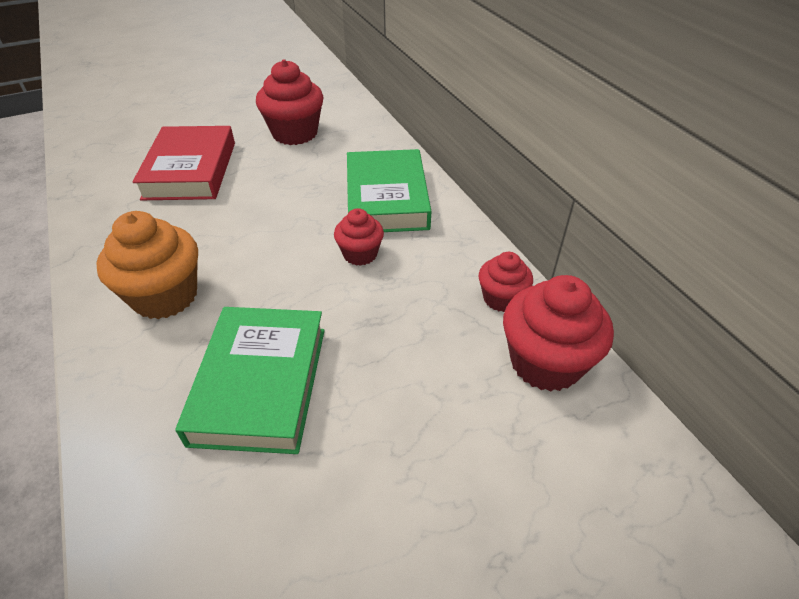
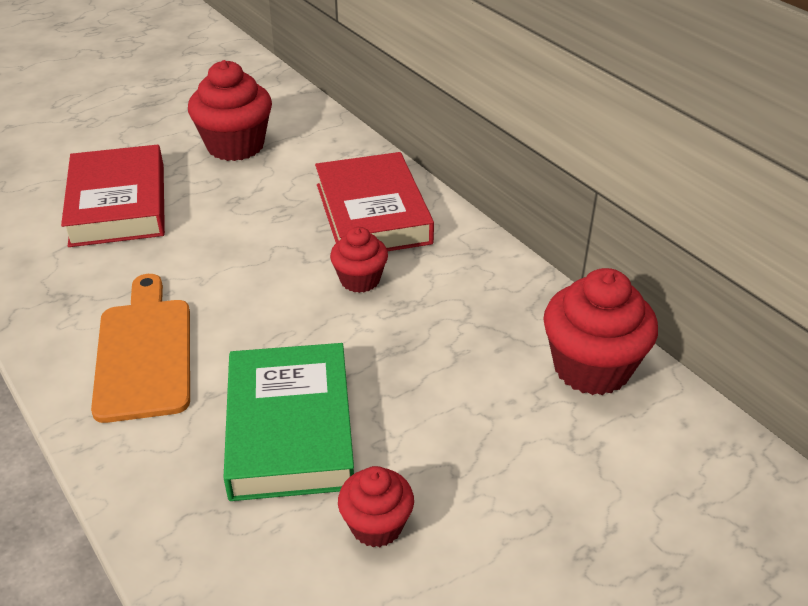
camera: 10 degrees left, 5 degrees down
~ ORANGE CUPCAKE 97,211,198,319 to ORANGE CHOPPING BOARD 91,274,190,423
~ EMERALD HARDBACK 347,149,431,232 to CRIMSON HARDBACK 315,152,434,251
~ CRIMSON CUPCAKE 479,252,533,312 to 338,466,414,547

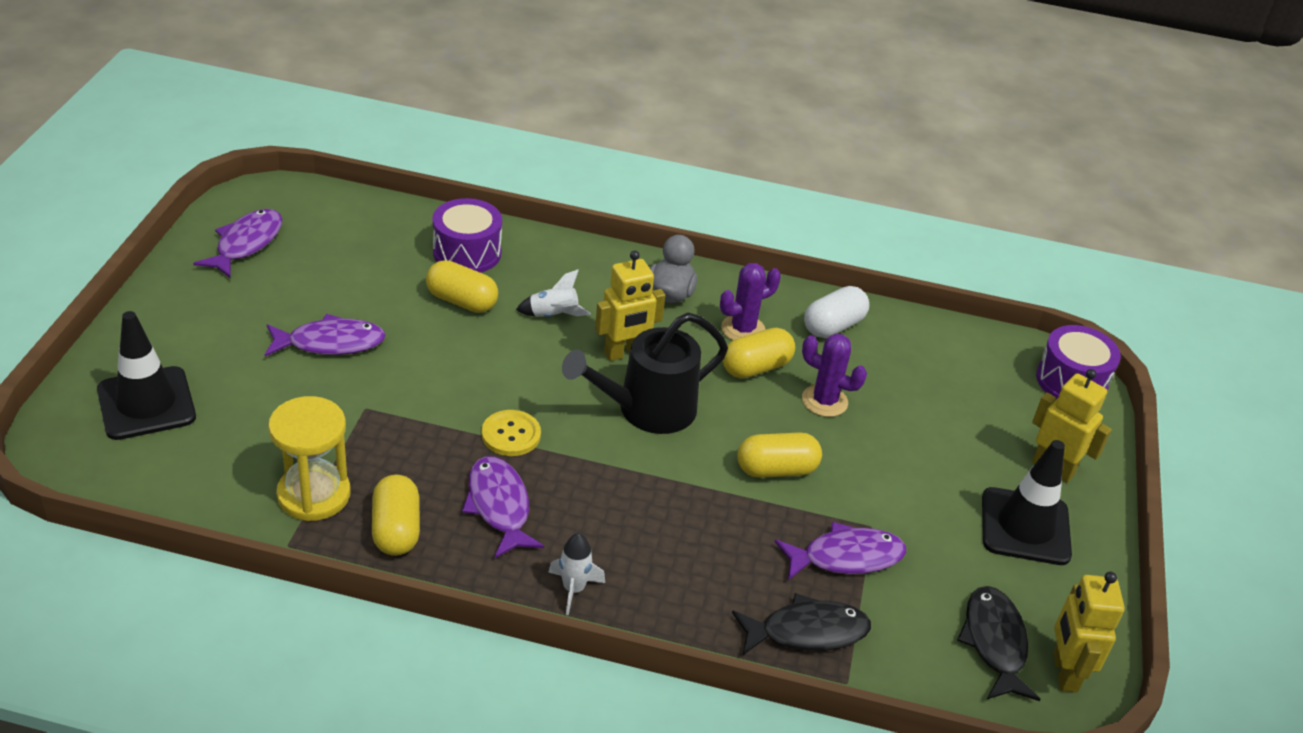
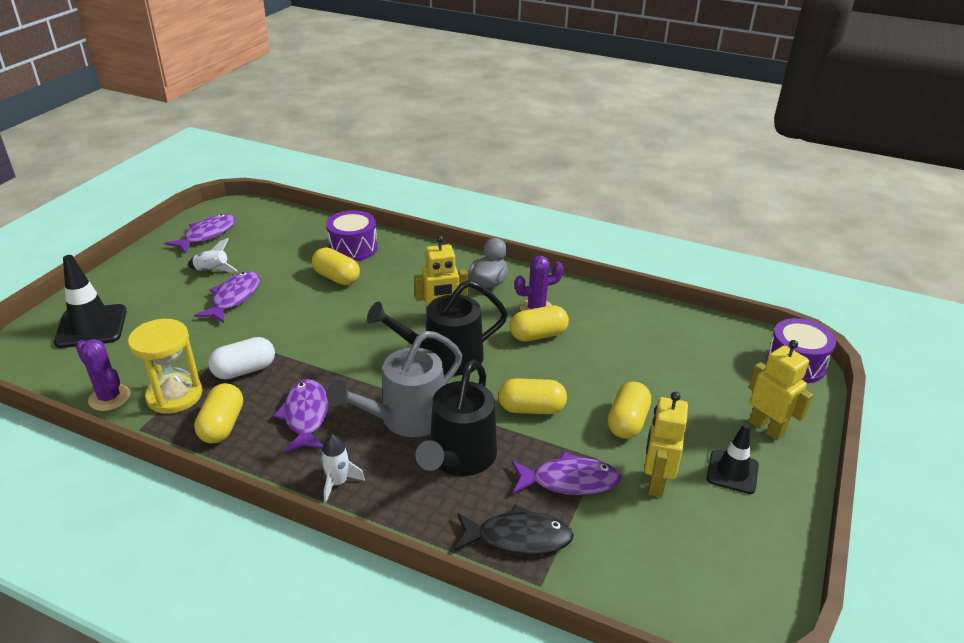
camera: 15 degrees right, 5 degrees down
~ VIOLET FISH FIGURE 265,314,386,356 = 194,271,260,323 75 degrees counterclockwise
- GOLDEN BUTTON 482,410,541,456
~ SNOW-WHITE TOY ROCKET 516,269,591,317 to 188,238,238,272
~ VIOLET CACTUS 802,333,867,417 to 76,339,130,411
~ SNOW-WHITE PILL SHAPE 804,286,869,338 to 208,337,275,379
- JET-BLACK FISH FIGURE 957,586,1041,701
~ JET-BLACK ROAD CONE 982,440,1072,565 = 706,424,759,494 x0.64
~ GOLDEN ROBOT 1053,572,1125,693 to 644,392,688,498
+ GREY WATERING CAN 327,331,462,437
+ JET-BLACK WATERING CAN 415,360,497,476
+ GOLDEN PILL SHAPE 608,382,651,439

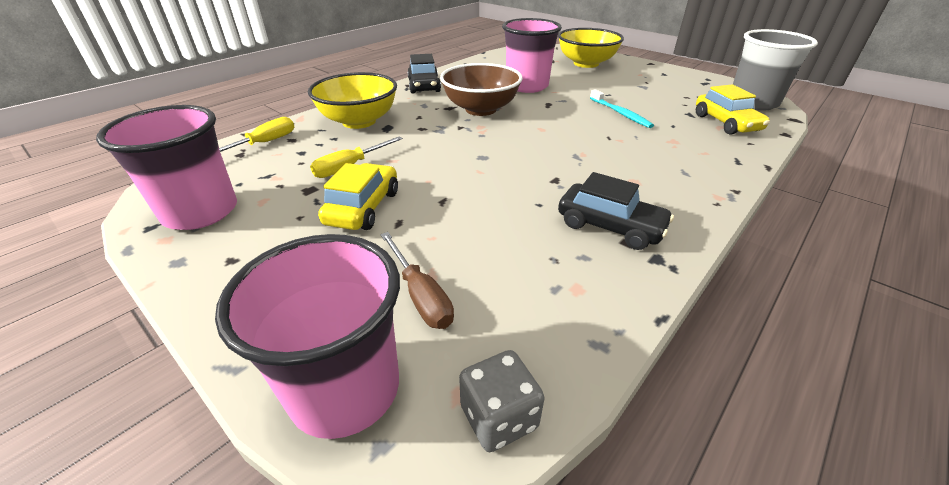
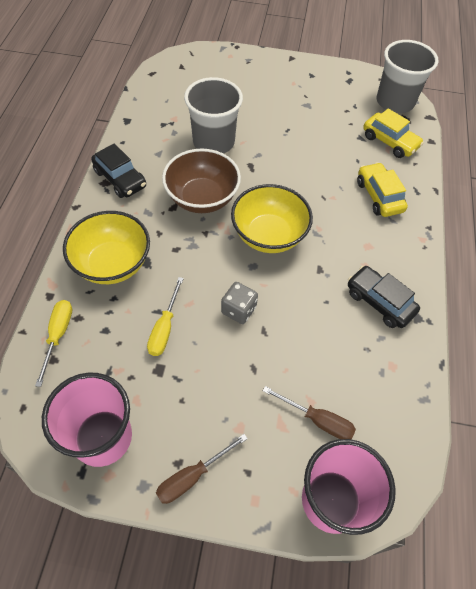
camera: 35 degrees left, 20 degrees up
~ GOLDEN TOY CAR 318,163,398,230 to 357,162,408,217
~ GREY DICE 459,350,545,452 to 221,282,258,324
~ PINK BEAKER 502,18,562,93 to GREY BEAKER 184,77,243,154
~ GOLDEN BOWL 558,28,624,68 to 231,184,313,253
~ JET-BLACK TOY CAR 558,172,674,250 = 348,266,420,328 135 degrees counterclockwise
- TEAL TOOTHBRUSH 590,89,654,128
+ DARK BROWN HAND SCREWDRIVER 156,434,248,504

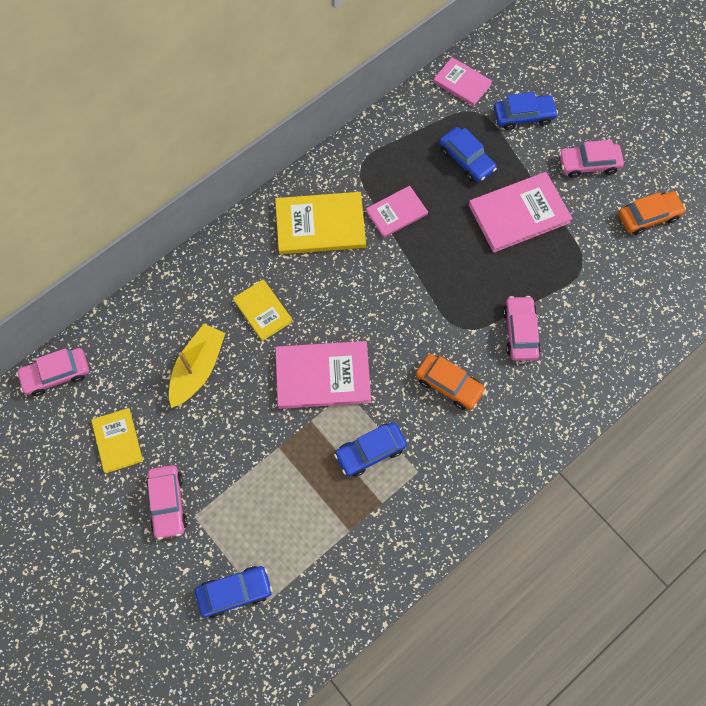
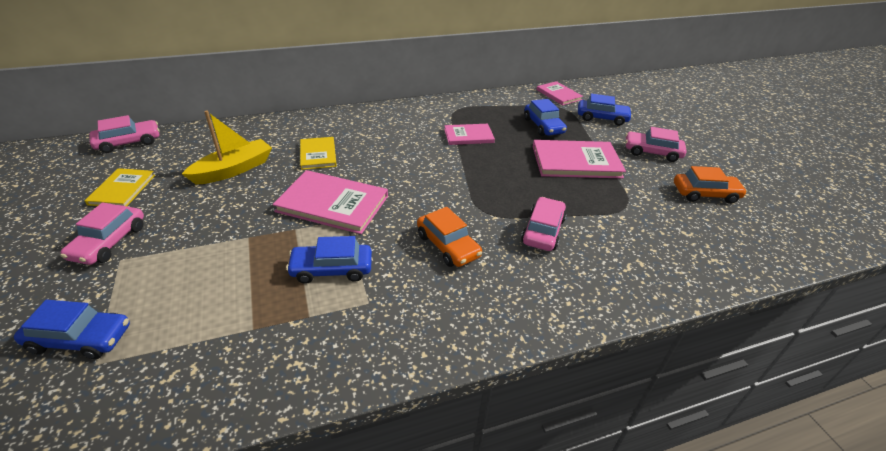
camera: 20 degrees right, 30 degrees down
~ PINK TOY CAR 16,348,89,396 = 90,115,160,153 150 degrees clockwise
- GOLDEN HARDBACK 275,192,366,254

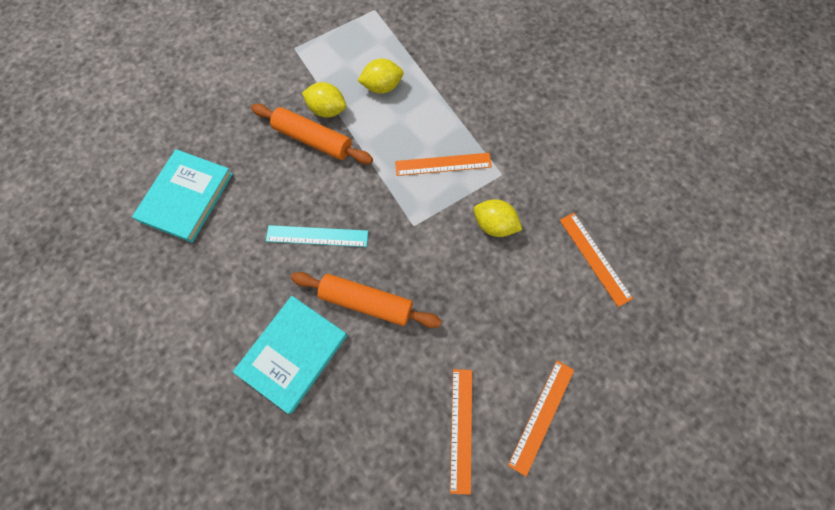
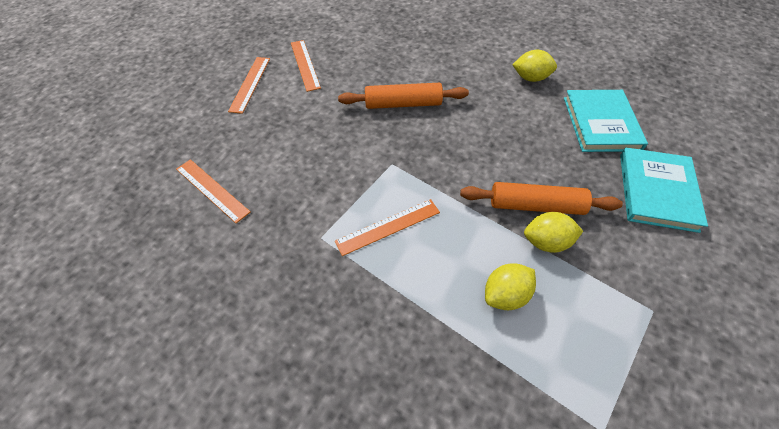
camera: 160 degrees right, 15 degrees down
~ TEAL HARDBACK 233,296,347,414 to 620,148,708,233
- TEAL RULER 266,225,368,247
~ GOLDEN LEMON 474,199,522,237 to 512,50,557,82

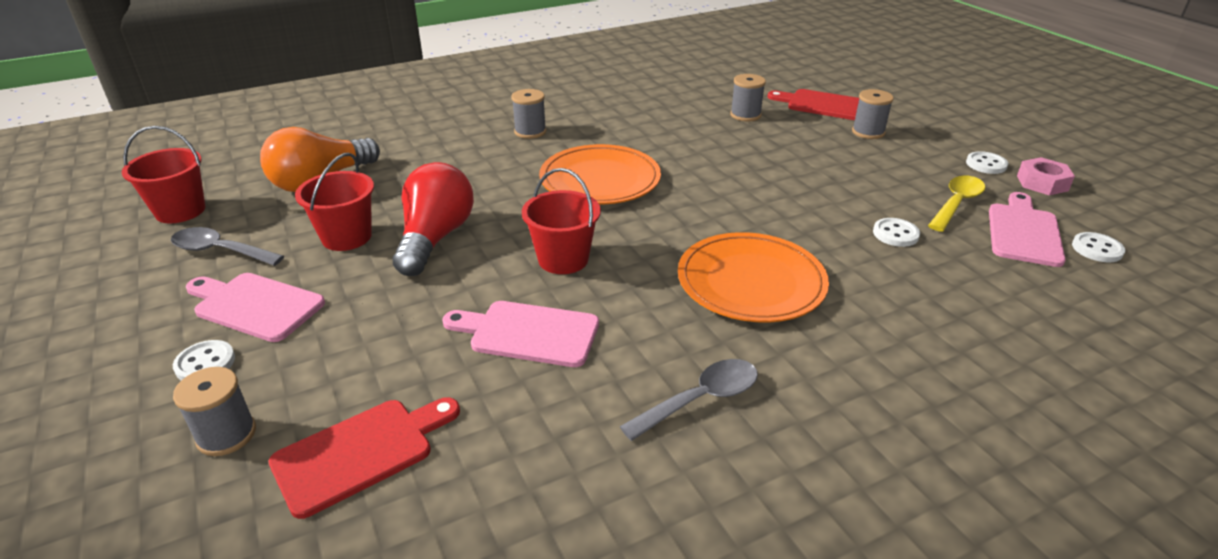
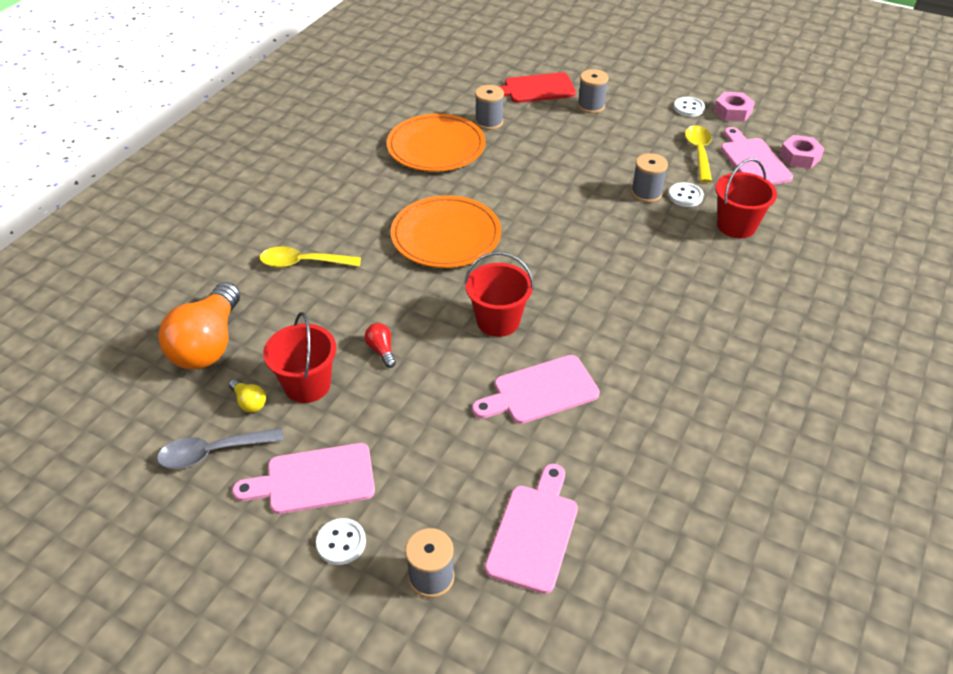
camera: 35 degrees left, 10 degrees up
~ CRIMSON BUCKET 122,126,205,223 to 716,158,777,238
~ CRIMSON CHOPPING BOARD 269,397,460,519 to PINK CHOPPING BOARD 485,464,578,594
~ CRIMSON BULB 393,162,474,276 = 365,323,396,368 x0.41
~ GREY REEL OF THREAD 511,89,546,139 to 631,153,668,203
- GREY TEASPOON 619,359,758,441
~ ORANGE FLAT DISH 678,232,829,322 to 387,114,486,172
~ SNOW-WHITE BUTTON 1072,232,1126,262 to PINK HEXAGON NUT 779,135,824,169
+ GOLDEN BULB 229,379,266,413
+ GOLDEN TEASPOON 259,246,361,268

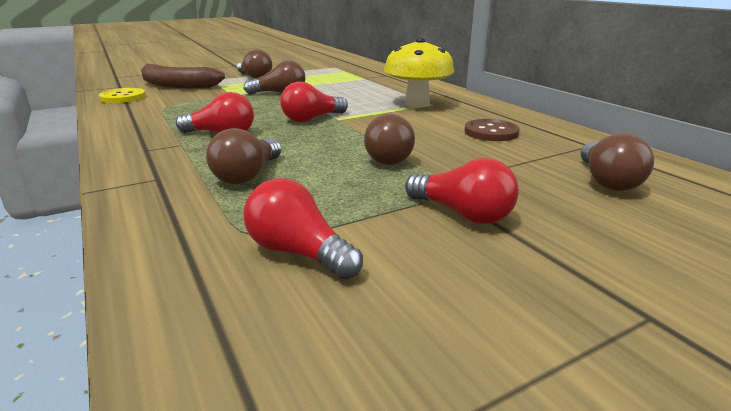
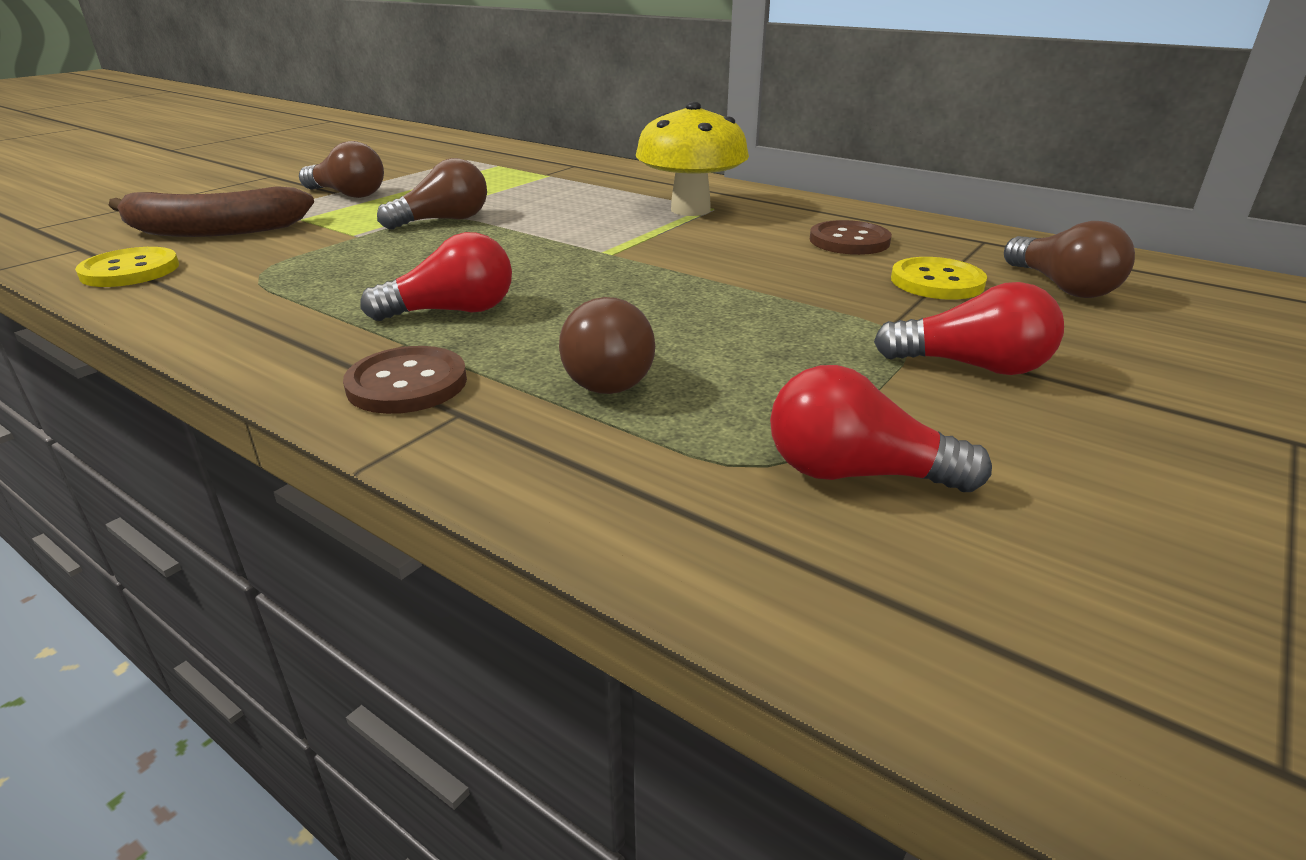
camera: 25 degrees left, 5 degrees up
- CRIMSON BULB 280,82,348,122
- DARK BROWN BULB 364,114,415,165
+ DARK BROWN BUTTON 343,346,467,414
+ GOLDEN BUTTON 891,257,987,299

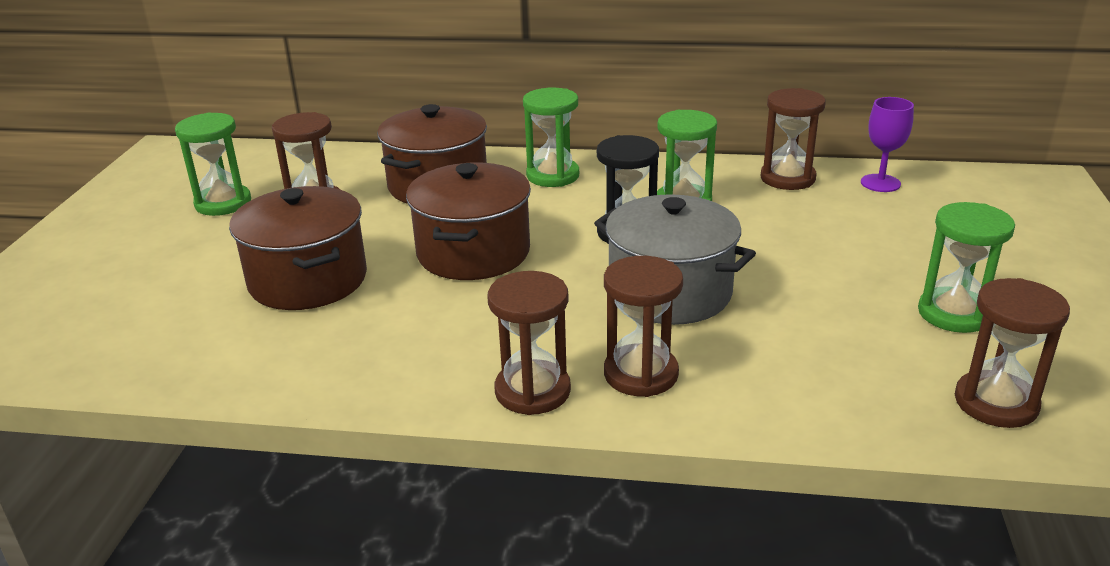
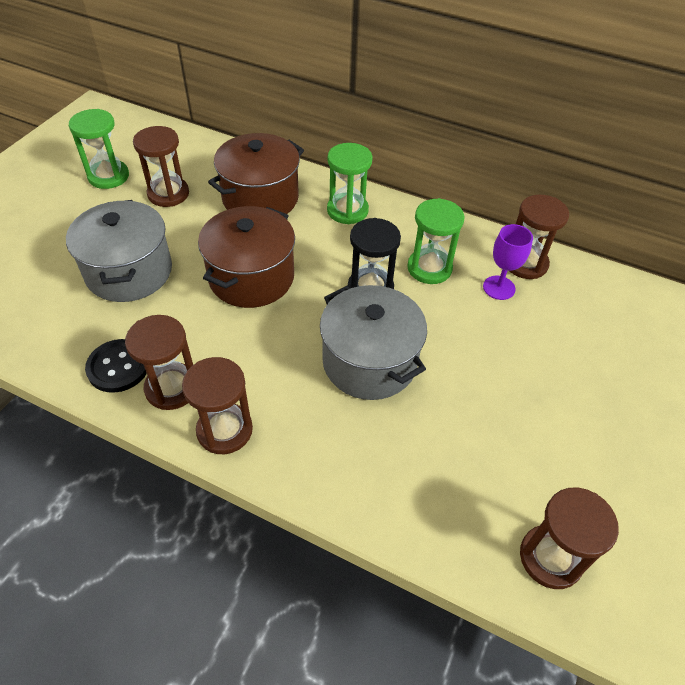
camera: 15 degrees right, 20 degrees up
~ DARK BROWN POT 229,186,367,310 to GREY POT 66,200,172,302
~ DARK BROWN SAND TIMER 604,256,683,397 to 125,315,193,410
~ VIOLET CHALICE 861,97,914,192 to 483,224,533,300
- EMERALD SAND TIMER 918,202,1015,333
+ JET-BLACK BUTTON 85,339,147,393

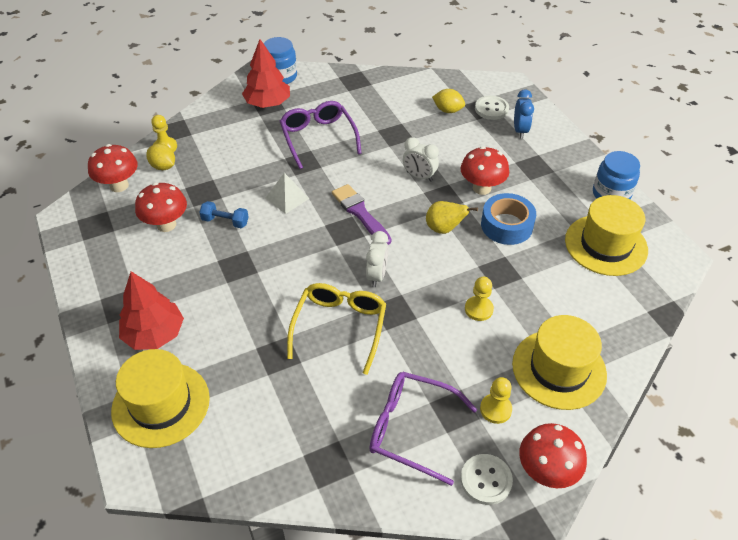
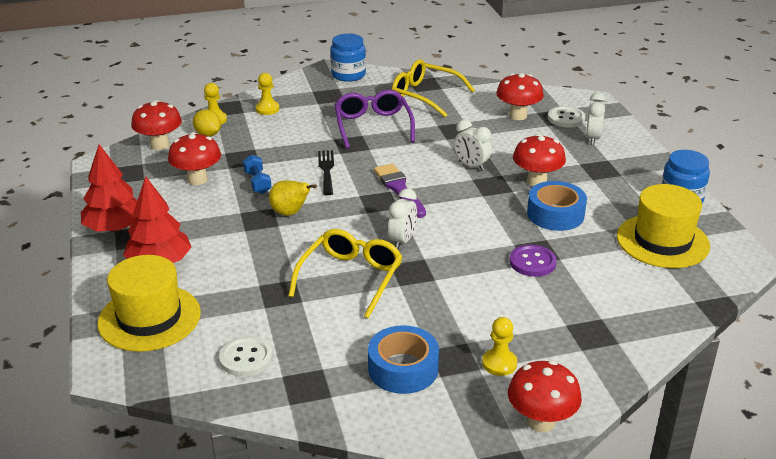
camera: 10 degrees right, 15 degrees down
~ COBALT FREE WEIGHT 199,201,249,228 = 243,155,272,194 45 degrees clockwise
~ CRIMSON FIR TREE 242,39,290,108 to 81,144,137,232
~ SNOW-WHITE PYRAMID SHAPE 266,173,310,214 to JET-BLACK DINNER FORK 318,150,334,195
~ VIOLET EYEGLASSES 369,372,477,486 to COBALT STICKY TAPE 368,325,439,394
~ GOLDEN PEAR FRUIT 426,201,478,234 to 269,180,317,216
~ GOLDEN LEMON 432,89,465,113 to CRIMSON MUSHROOM 496,73,544,120
~ SNOW-WHITE BUTTON 461,454,513,505 to 219,336,272,377
~ GOLDEN GAME PAWN 465,277,494,321 to 255,73,280,115
- GOLDEN HAT 512,315,607,410
~ COBALT BEDSIDE CLOCK 514,89,534,139 to SNOW-WHITE BEDSIDE CLOCK 586,93,606,145
+ GOLDEN EYEGLASSES 392,59,475,117
+ VIOLET BUTTON 510,245,557,277

